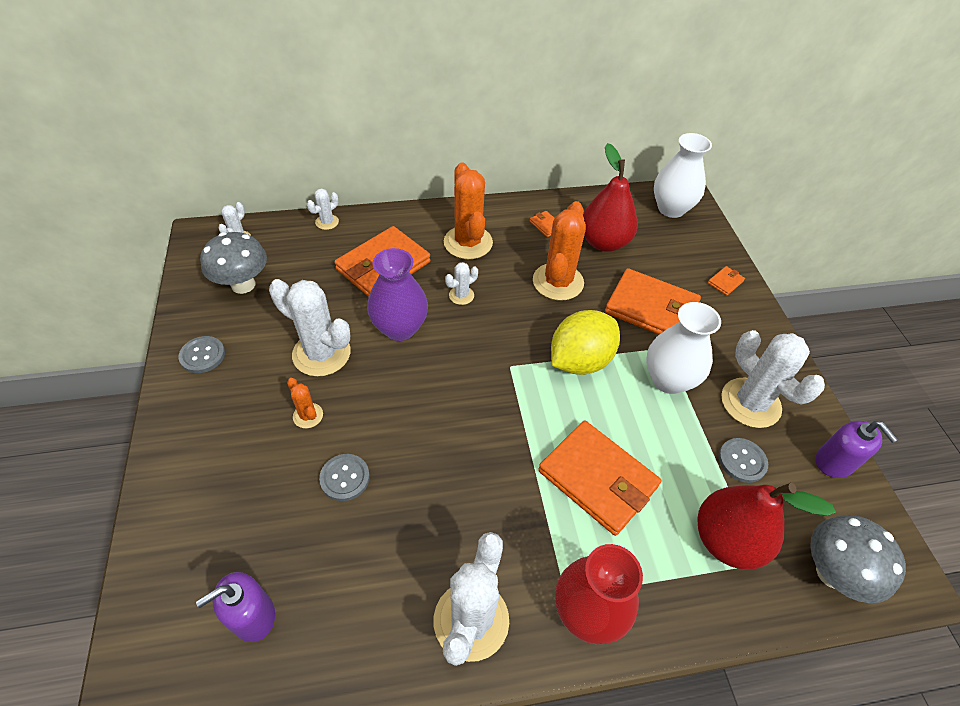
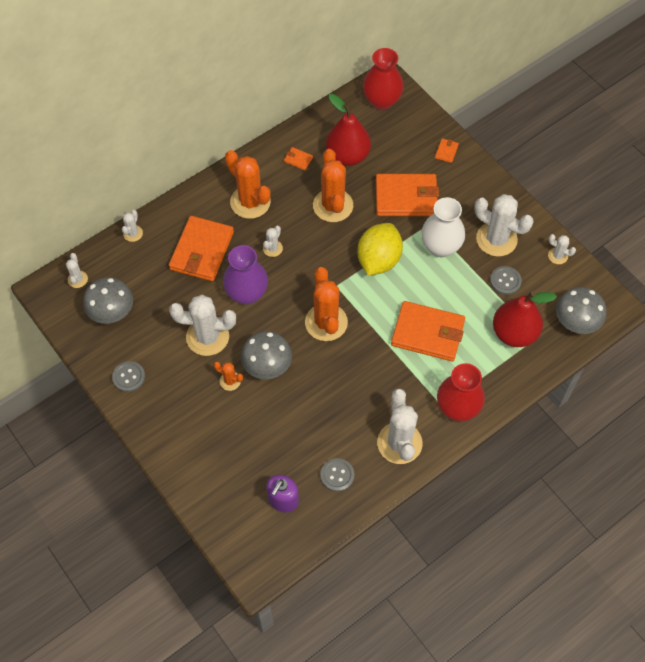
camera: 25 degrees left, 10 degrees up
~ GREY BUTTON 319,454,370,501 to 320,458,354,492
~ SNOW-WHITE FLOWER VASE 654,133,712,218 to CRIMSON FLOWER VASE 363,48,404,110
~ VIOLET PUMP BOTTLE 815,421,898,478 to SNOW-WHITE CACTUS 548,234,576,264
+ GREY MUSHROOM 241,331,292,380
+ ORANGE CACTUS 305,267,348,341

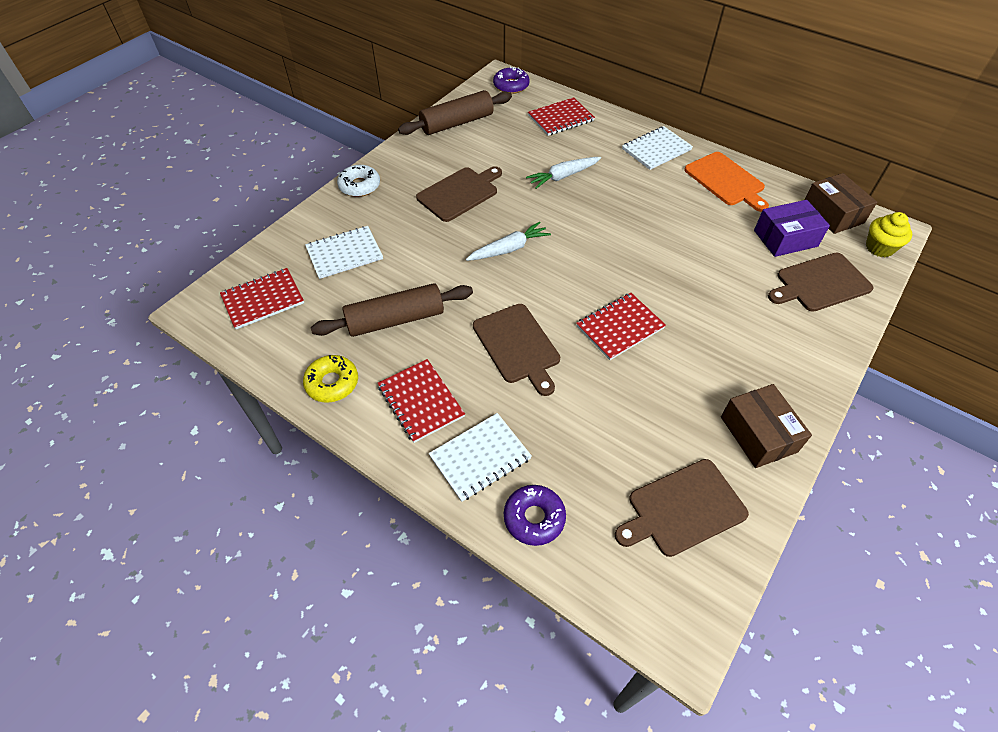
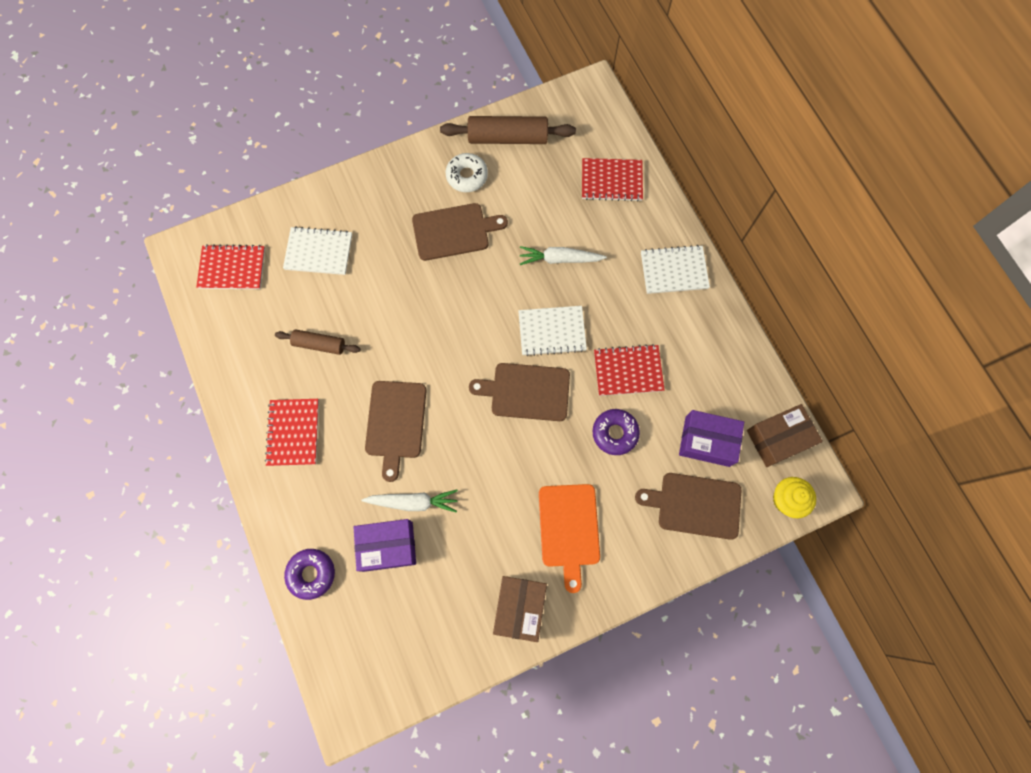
camera: 30 degrees right, 20 degrees up
- GOLDEN GLAZED DONUT 303,355,358,403
~ DARK BROWN DOUGH ROLLER 311,283,473,337 = 275,329,360,355 x0.60
~ SNOW-WHITE GLAZED DONUT 337,165,380,197 to 446,153,488,192
~ SNOW-WHITE NOTEPAD 429,413,532,502 to 518,306,587,356
~ SNOW-WHITE ROOT VEGETABLE 466,222,551,261 to 362,490,458,513
~ VIOLET GLAZED DONUT 493,66,530,94 to 593,409,640,455
~ CRIMSON NOTEPAD 576,293,666,360 to 594,344,665,396
~ DARK BROWN CHOPPING BOARD 615,459,749,557 to 469,363,570,421
~ ORANGE CHOPPING BOARD 684,152,769,212 to 539,484,600,593
~ DARK BROWN BOX 804,173,877,234 = 747,404,823,467 60 degrees clockwise
+ VIOLET BOX 354,519,416,572

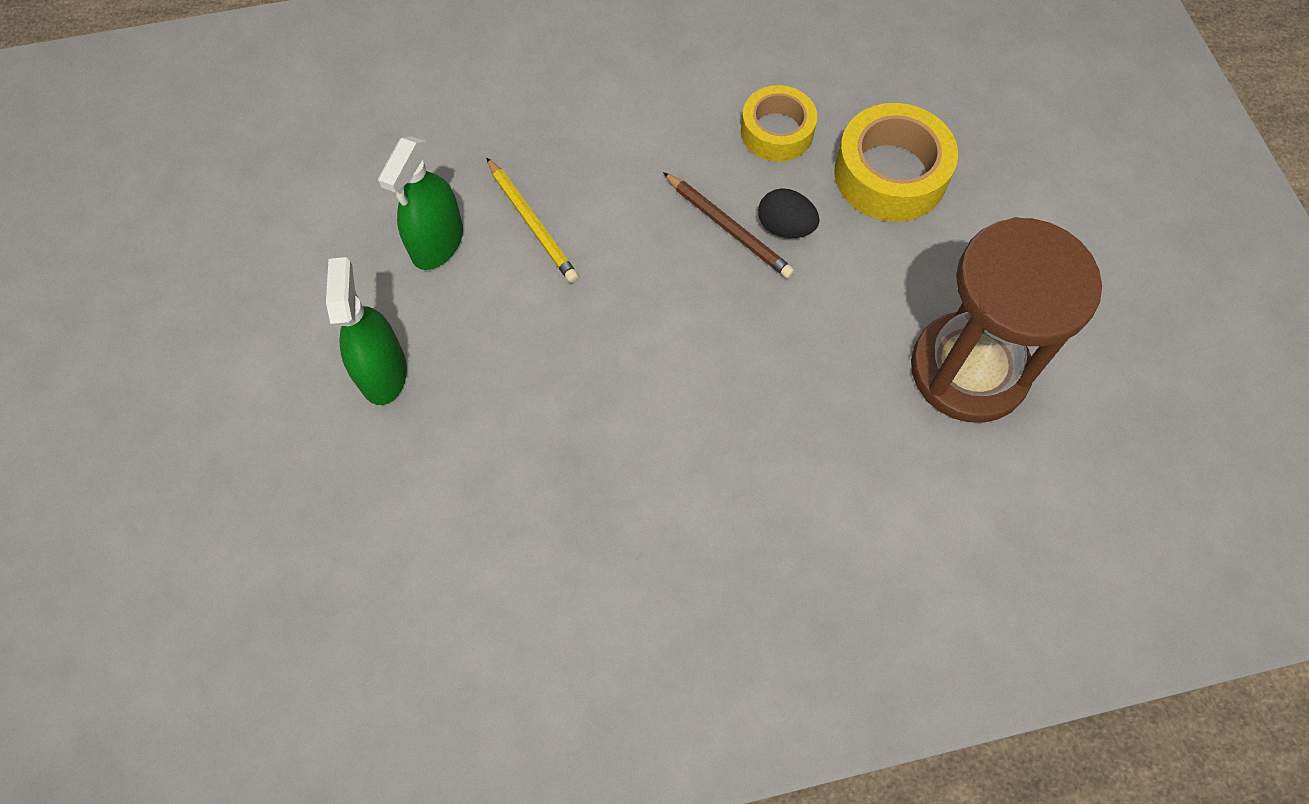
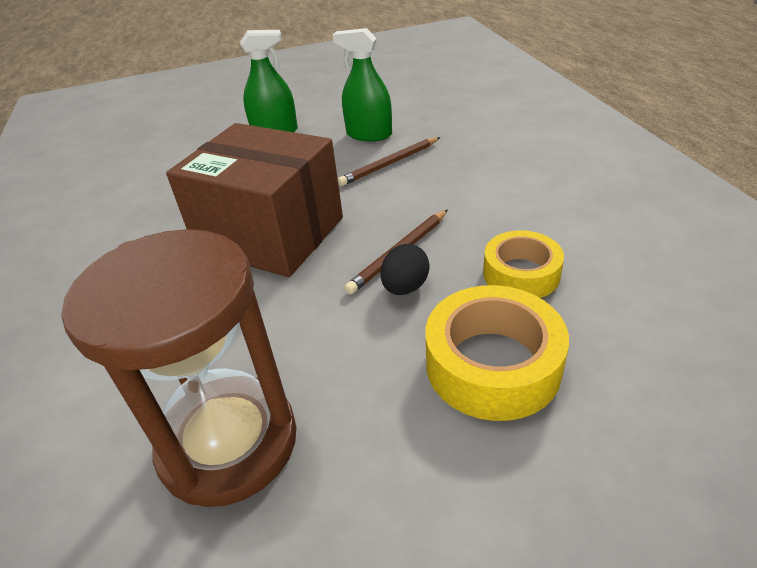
camera: 90 degrees right, 25 degrees down
~ GOLDEN LEAD PENCIL 486,157,579,283 to DARK BROWN LEAD PENCIL 338,137,440,186
+ DARK BROWN BOX 166,123,343,277

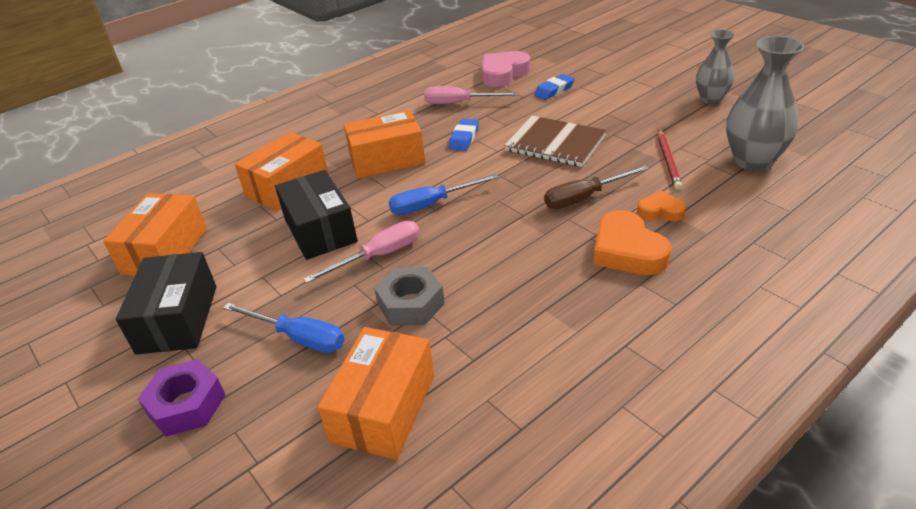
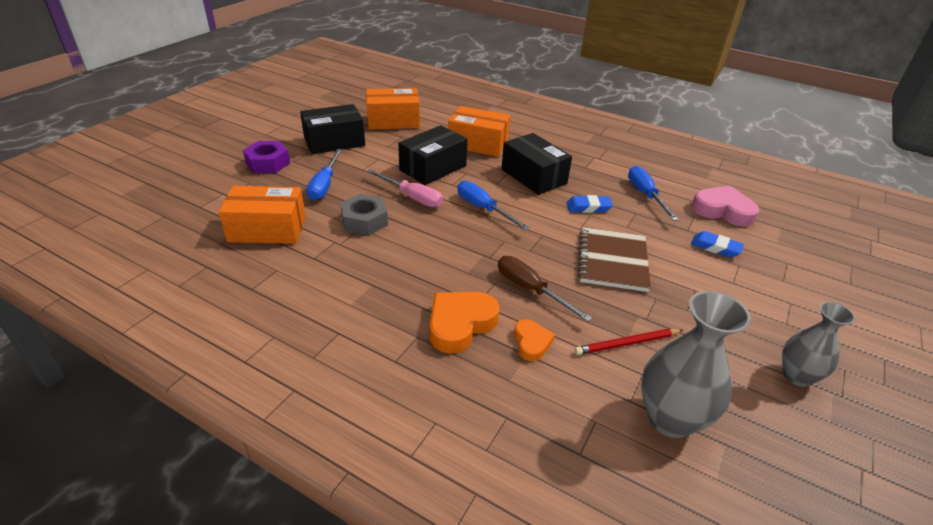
camera: 65 degrees right, 0 degrees up
~ ORANGE BOX 344,110,426,179 to JET-BLACK BOX 501,133,572,195
~ PINK HAND SCREWDRIVER 424,86,518,104 to COBALT HAND SCREWDRIVER 628,166,679,221

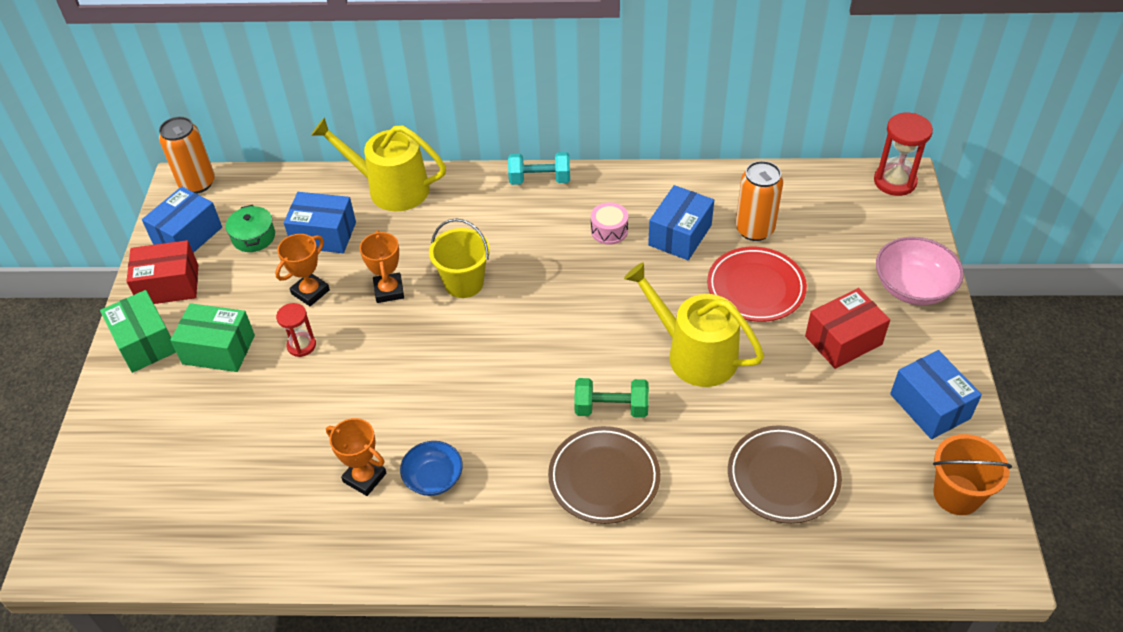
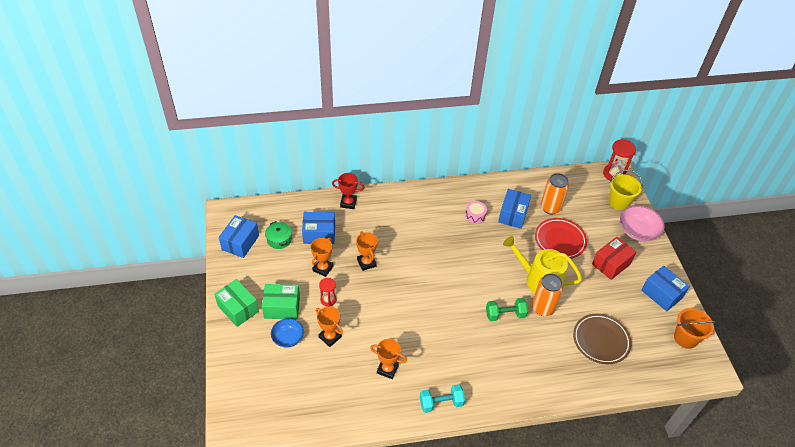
camera: 15 degrees left, 0 degrees up
- CRIMSON BOX 126,240,198,304
~ ORANGE SODA CAN 159,116,215,194 to 532,273,563,316
~ GOLDEN WATERING CAN 311,117,446,211 to CRIMSON AWARD CUP 332,173,364,209
~ COBALT BOWL 400,441,463,496 to 271,318,304,348
~ GOLDEN BUCKET 429,218,490,298 to 609,170,642,210
~ TEAL FREE WEIGHT 508,152,570,185 to 420,384,465,413
- DARK BROWN FLAT DISH 548,426,660,524
+ ORANGE AWARD CUP 316,306,343,347

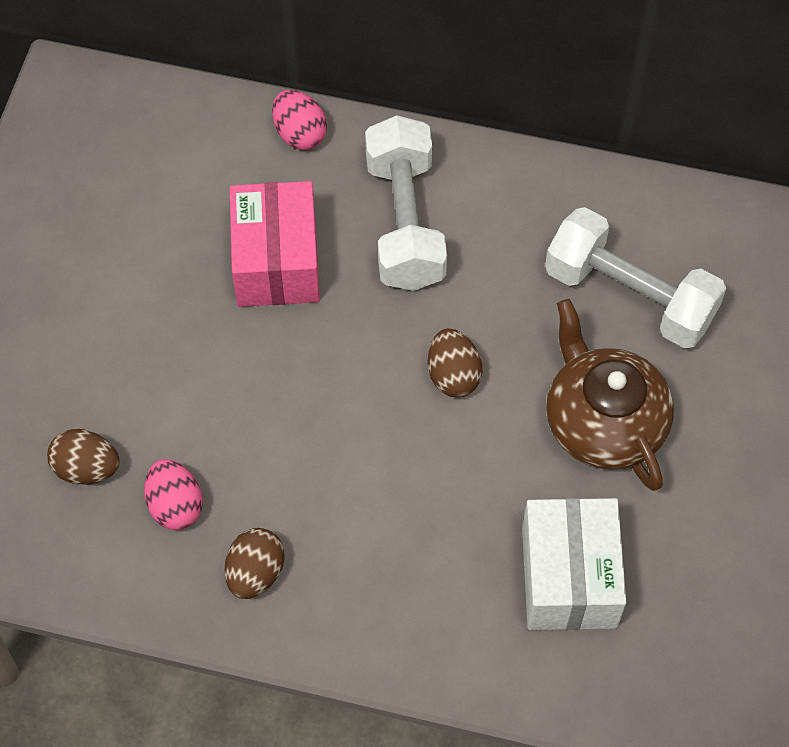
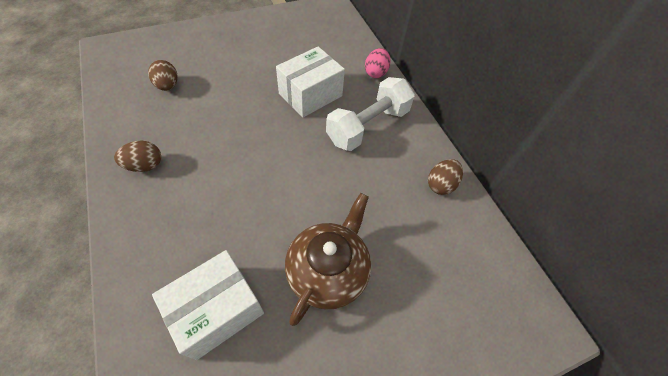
camera: 50 degrees right, 5 degrees down
- PINK EGG SHAPE 144,459,203,530
~ PINK BOX 229,181,320,307 to SNOW-WHITE BOX 276,47,345,118
~ DARK BROWN EGG SHAPE 428,329,482,397 to 428,159,463,195
- SNOW-WHITE FREE WEIGHT 545,207,726,348

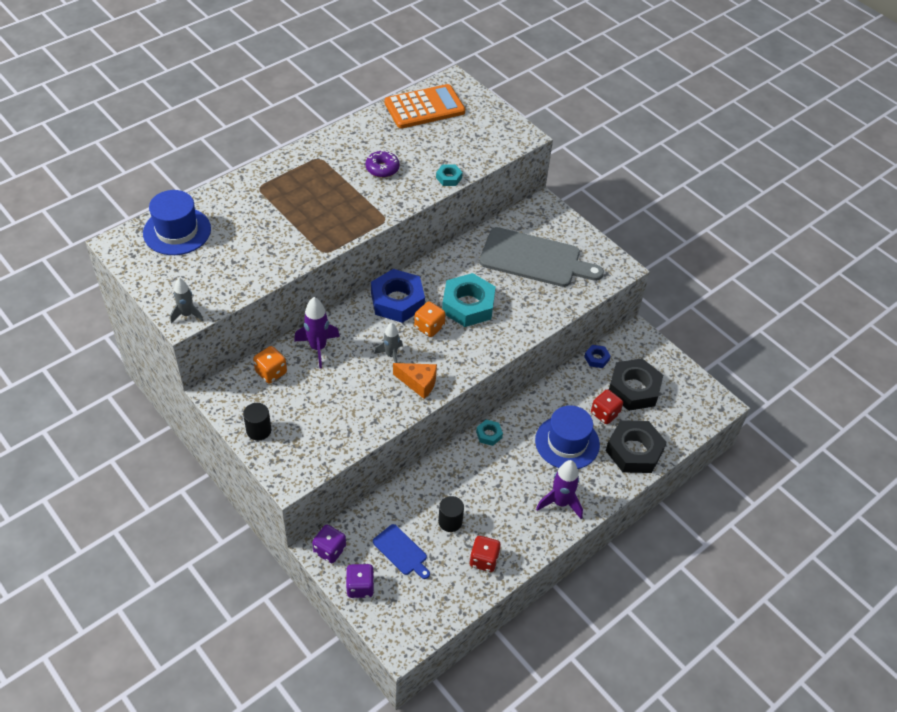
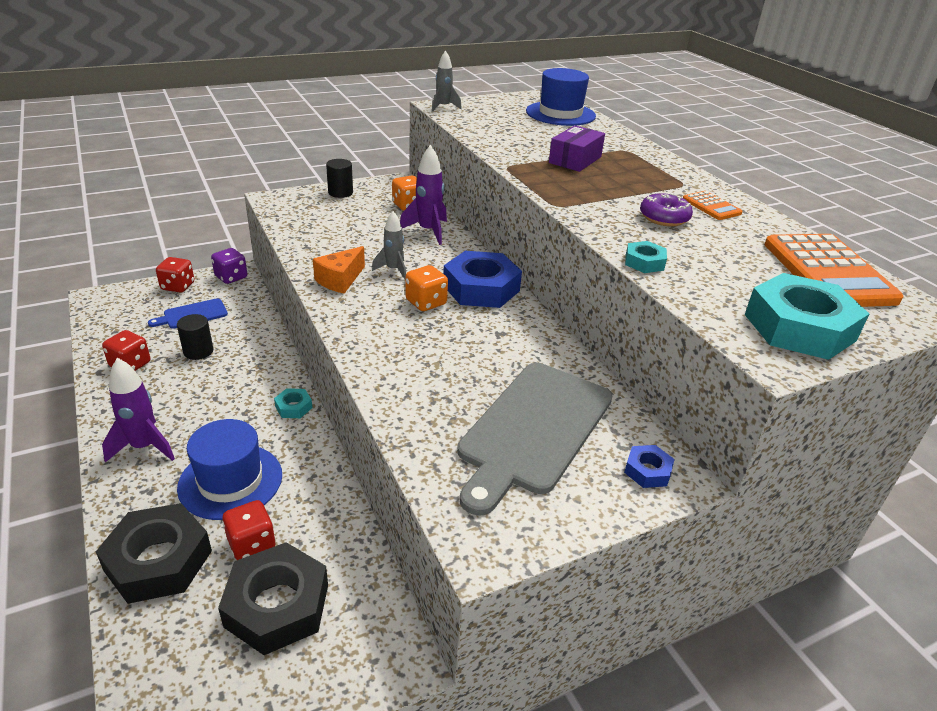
camera: 105 degrees right, 15 degrees down
~ VIOLET DICE 346,564,374,598 to CRIMSON DICE 156,257,194,293
~ TEAL HEXAGON NUT 442,273,496,327 to 745,273,869,360
~ COBALT HEXAGON NUT 584,345,611,368 to 624,445,675,488
+ VIOLET BOX 549,125,605,172
+ ORANGE ADDING MACHINE 683,191,742,220

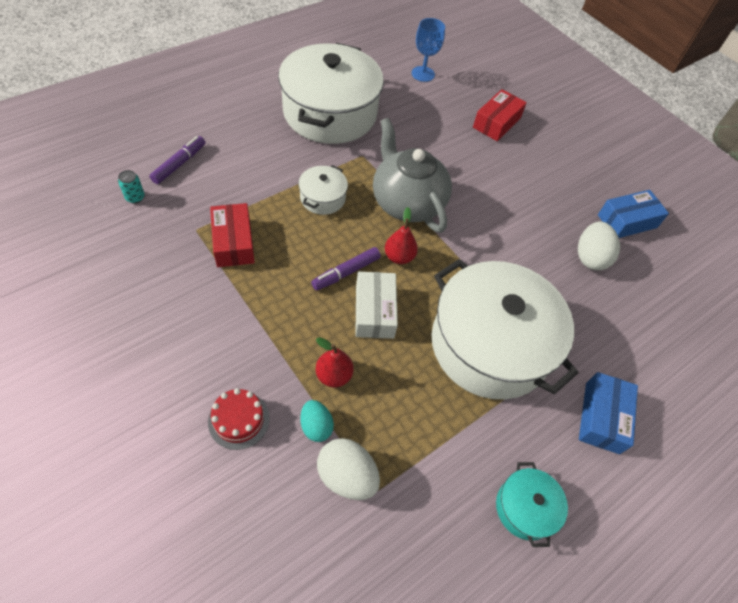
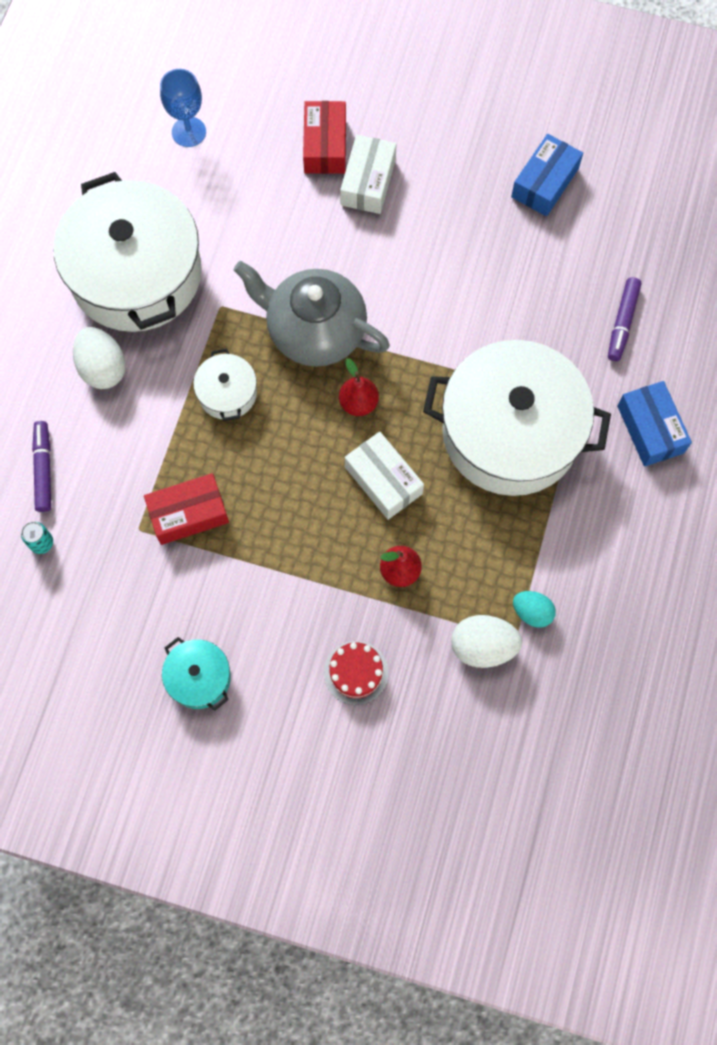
camera: 30 degrees left, 15 degrees up
~ CRIMSON BOX 210,203,255,267 = 144,473,229,545 60 degrees counterclockwise
~ TEAL EGG SHAPE 300,400,334,442 to 513,591,556,628
~ VIOLET FELT PEN 311,247,381,290 to 608,277,641,361
~ TEAL POT 496,462,568,547 to 162,637,231,711
~ SNOW-WHITE EGG SHAPE 578,222,620,270 to 73,327,126,389
+ SNOW-WHITE BOX 340,135,397,214

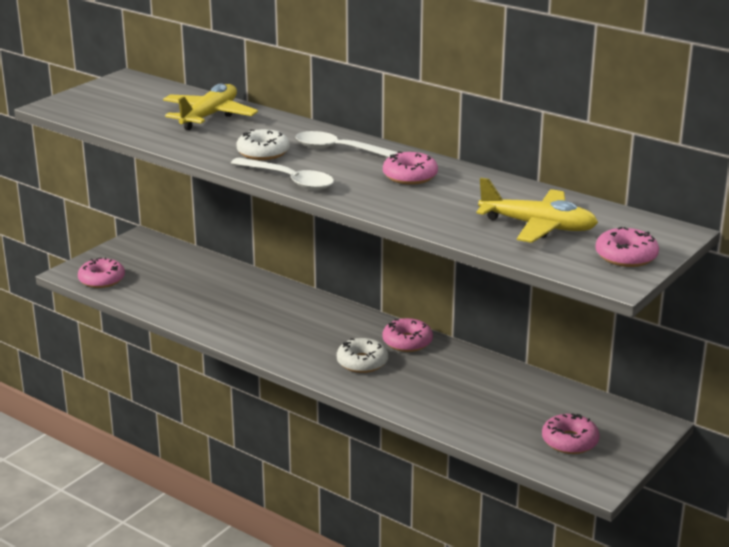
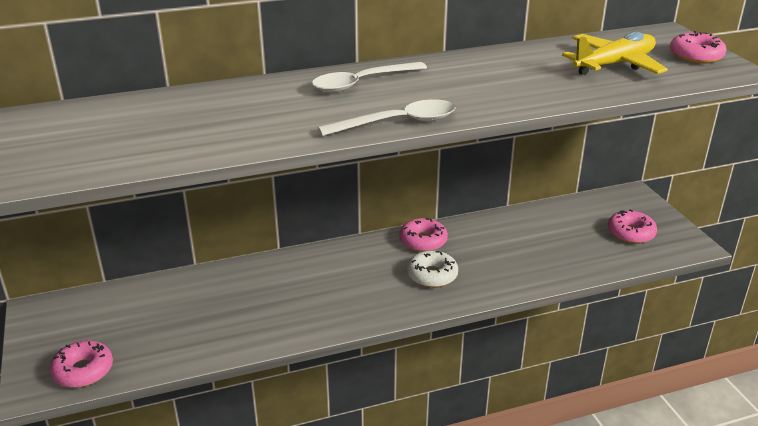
camera: 55 degrees left, 5 degrees up
- GOLDEN TOY PLANE 163,84,258,130
- SNOW-WHITE GLAZED DONUT 237,129,290,160
- PINK GLAZED DONUT 383,152,438,185

